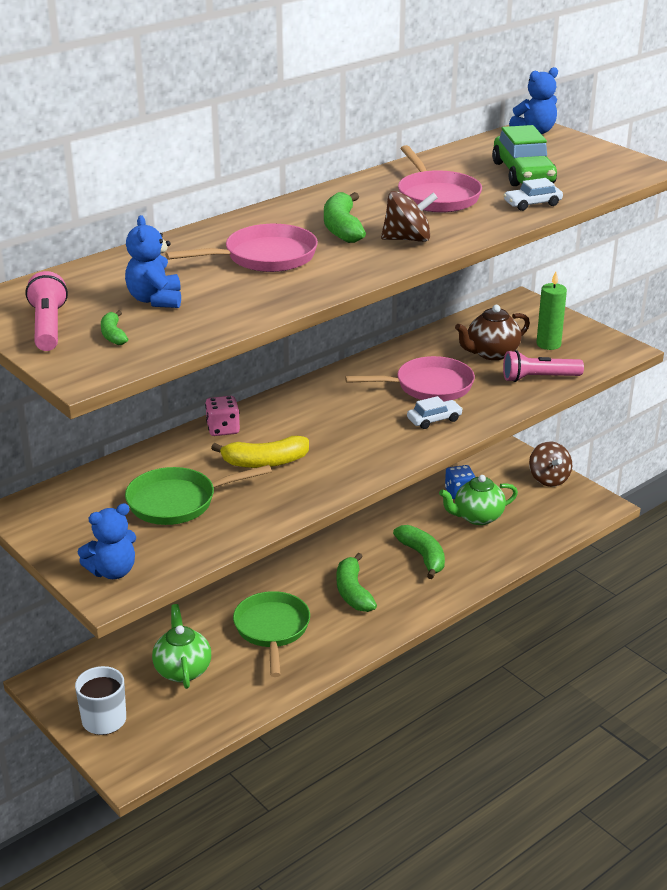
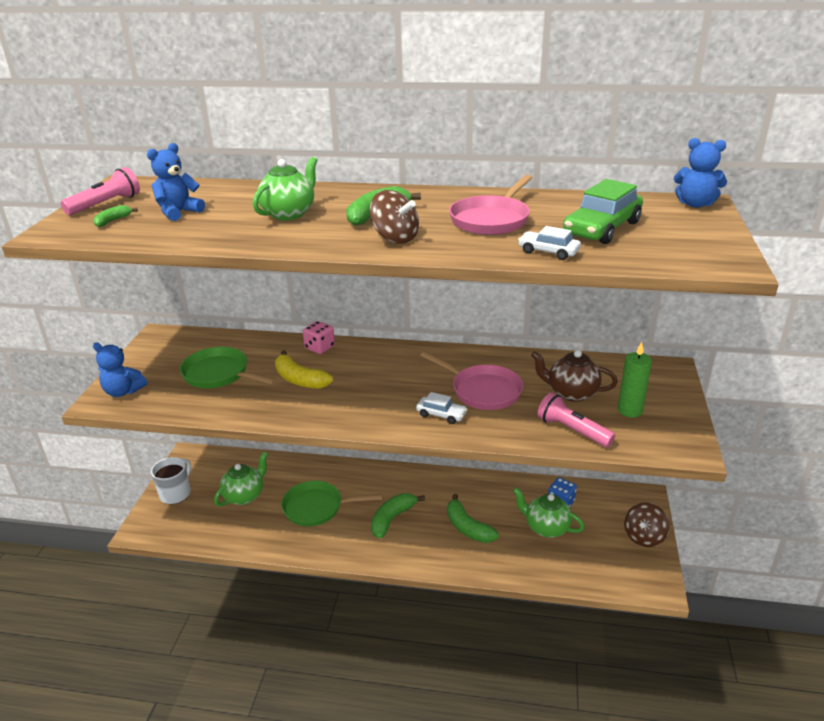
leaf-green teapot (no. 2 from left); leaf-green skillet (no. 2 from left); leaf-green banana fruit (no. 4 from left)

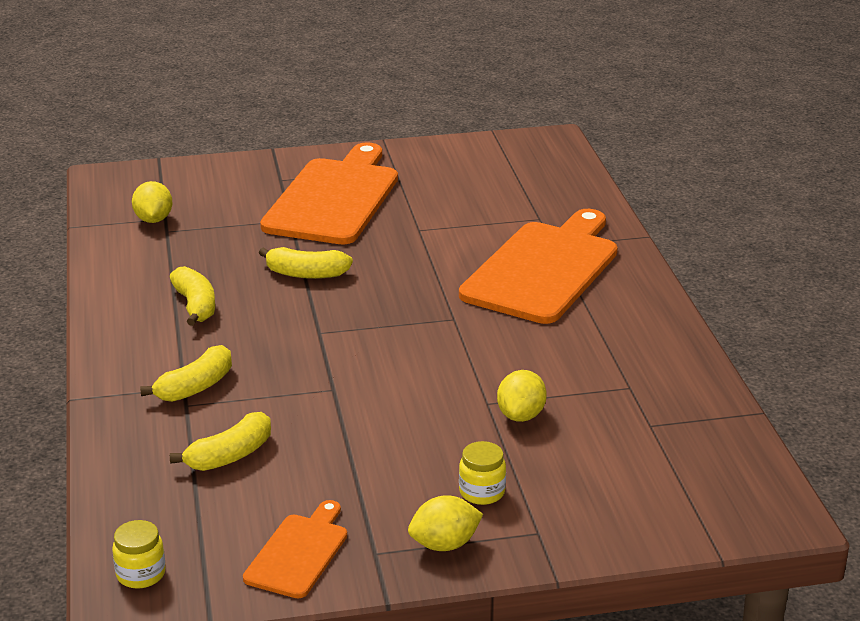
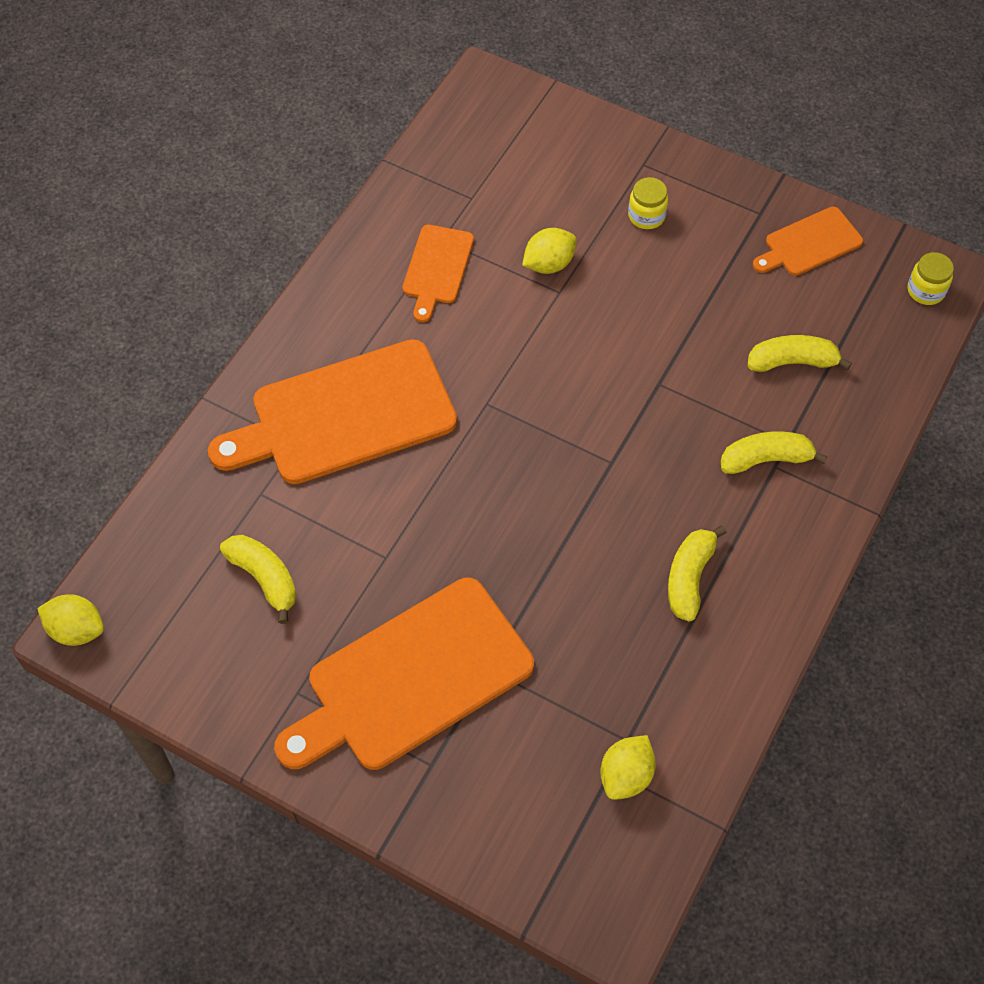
orange-coloured cutting board (no. 3 from left); bright yellow banana fruit (no. 1 from left); bright yellow toy lemon (no. 1 from left)

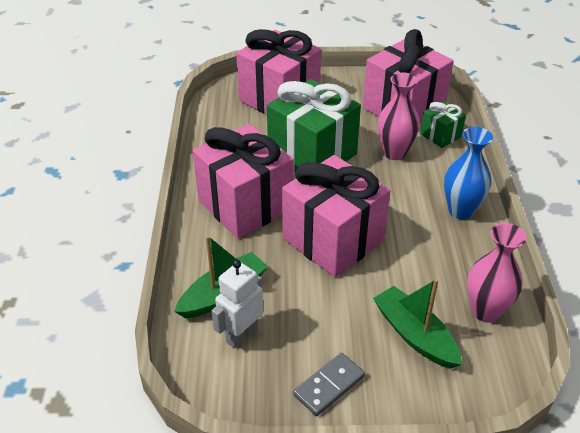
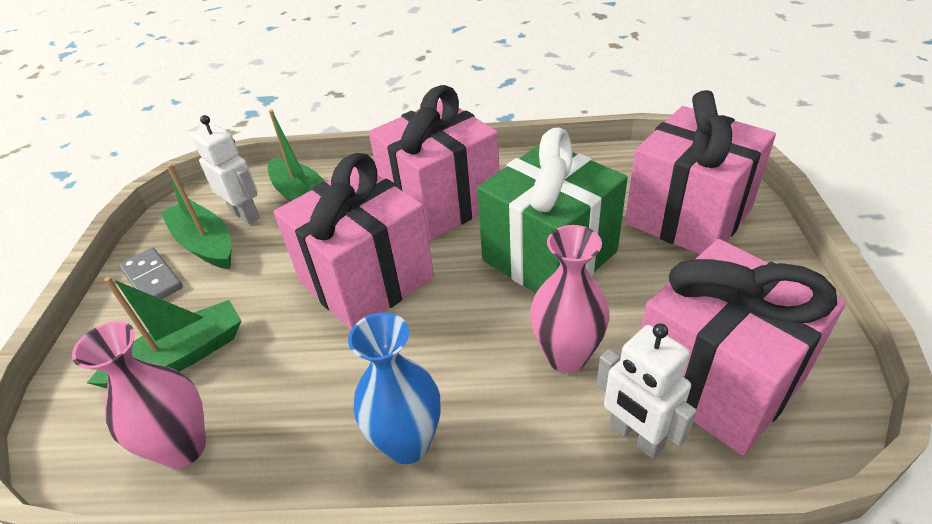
leaf-green sailboat (no. 2 from left); pure white toy robot (no. 2 from left)

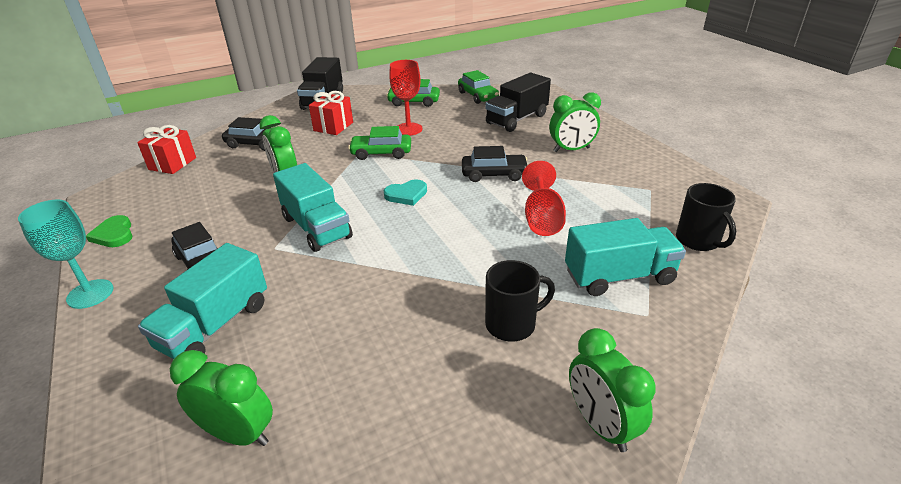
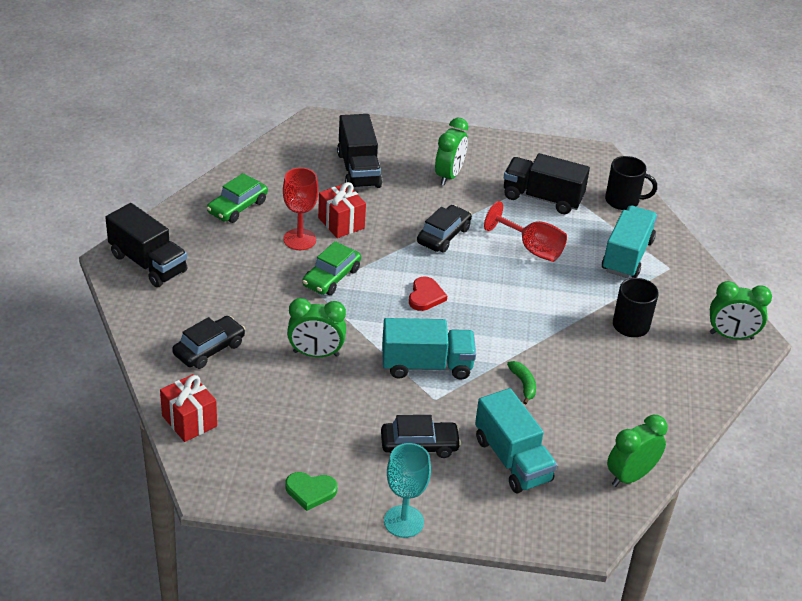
leaf-green toy car (no. 3 from left in the first image); ebony truck (no. 3 from left); leaf-green banana fruit; crimson gift (no. 2 from left); crimson heart

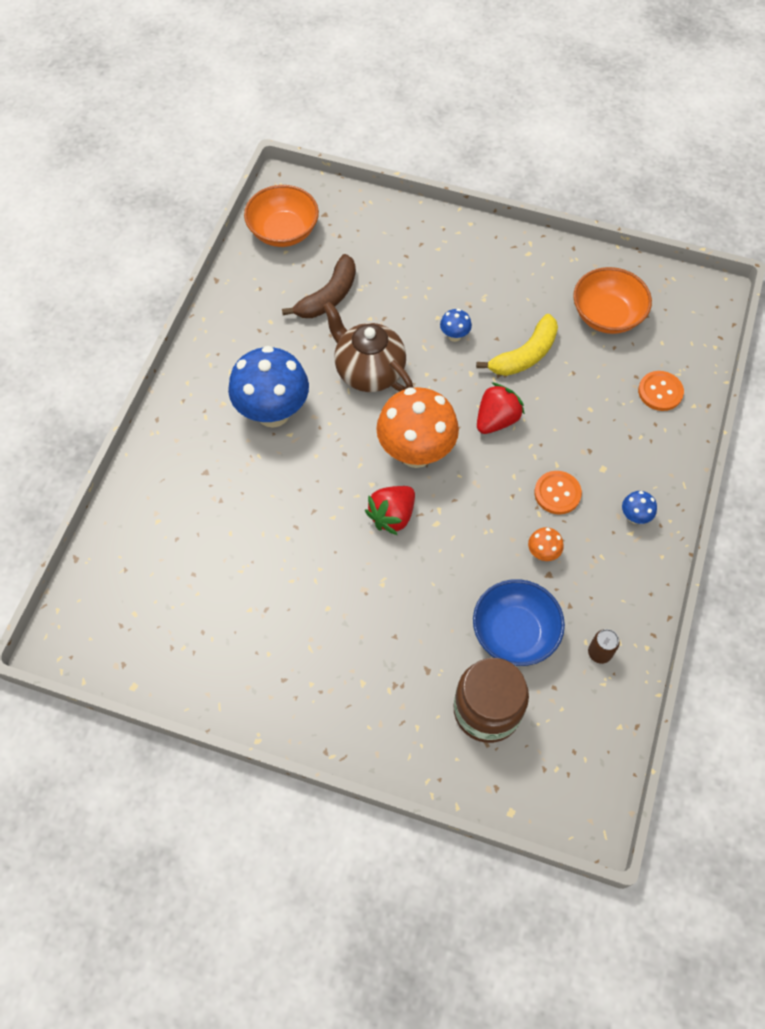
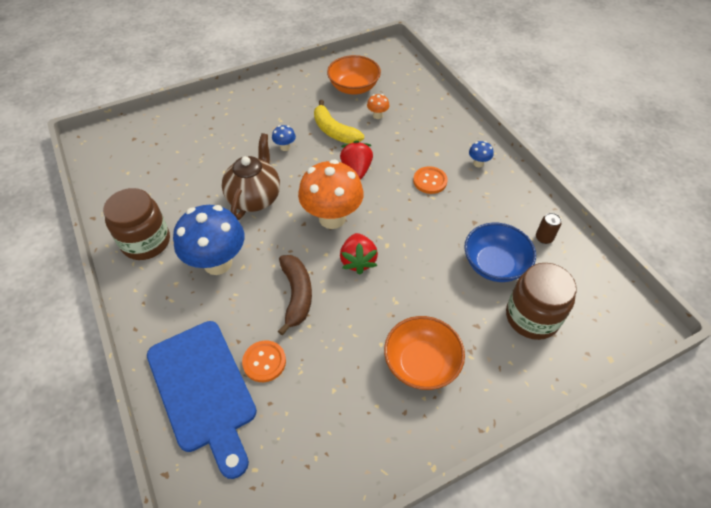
dark brown jam jar (no. 1 from left); cobalt cutting board; orange-coloured deep dish (no. 2 from left); dark brown banana fruit; orange-coloured toadstool (no. 2 from left); orange-coloured shirt button (no. 1 from left); dark brown teapot; bright yellow banana fruit

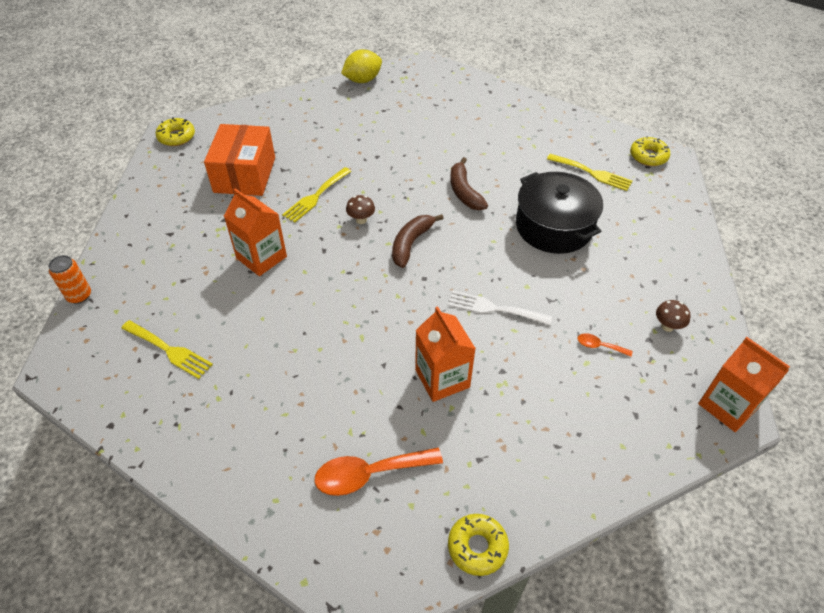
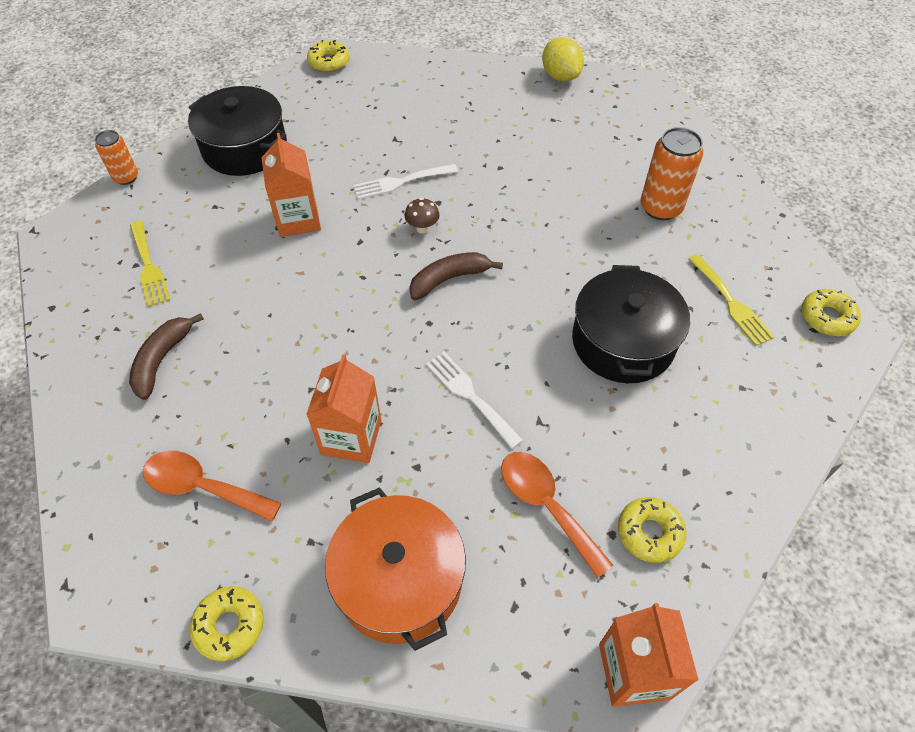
orange-coloured box; ebony cooking pot (no. 1 from left); orange-coloured cooking pot; orange-coloured can (no. 2 from left); dark brown banana fruit (no. 1 from left); bright yellow doughnut (no. 3 from left); pure white fork (no. 1 from left); bright yellow toy lemon; orange-coloured teaspoon (no. 2 from left)

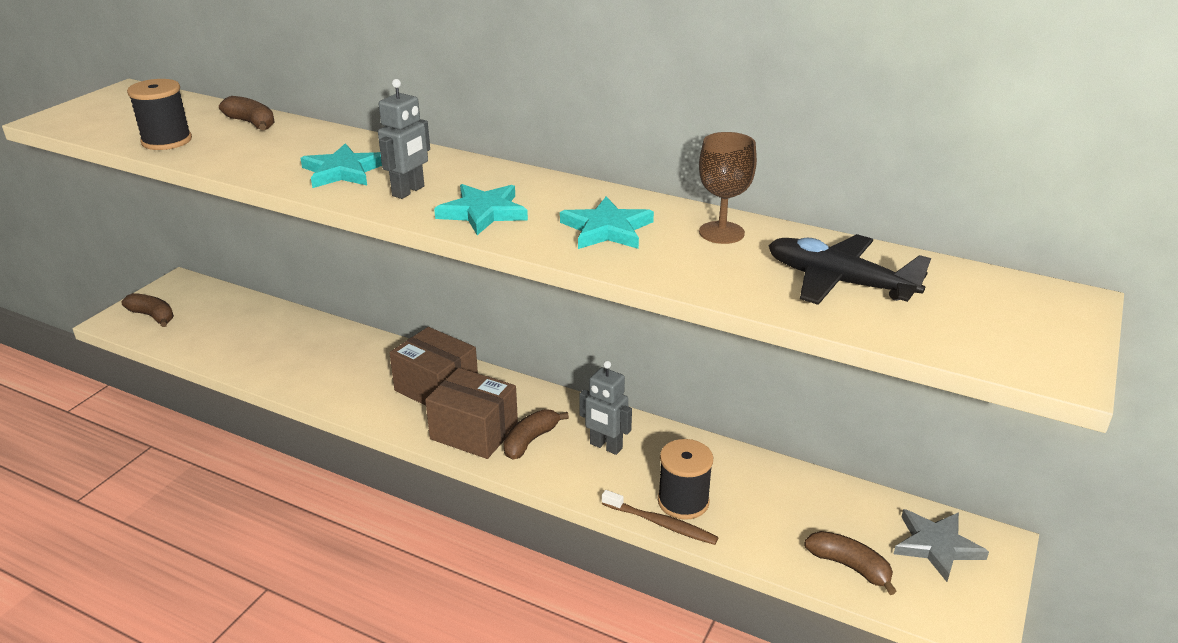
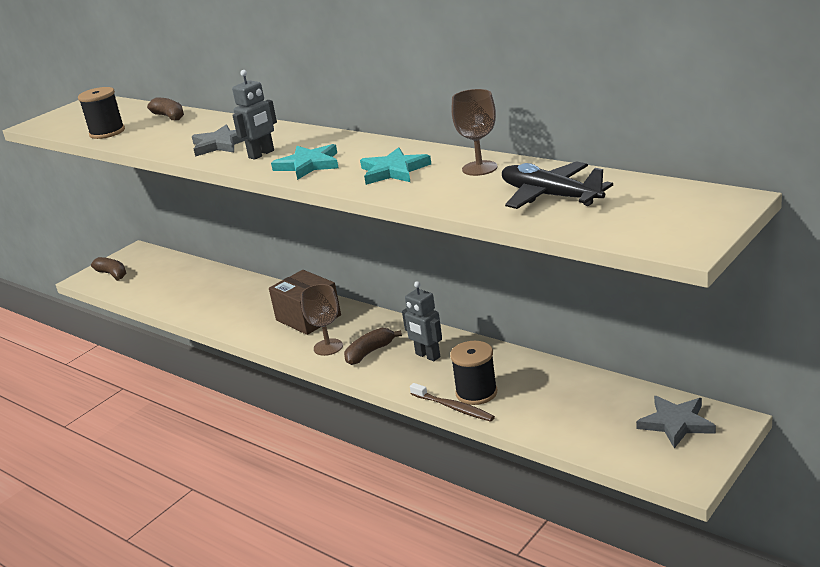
dark brown banana fruit (no. 4 from left in the first image); dark brown chalice (no. 1 from left); grey five-pointed star (no. 1 from left)

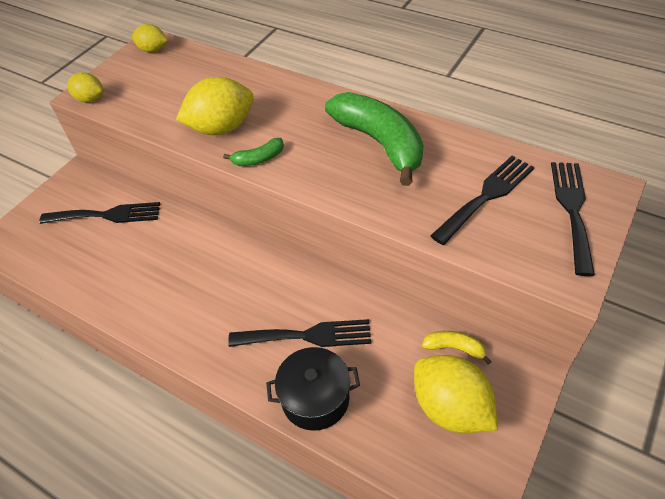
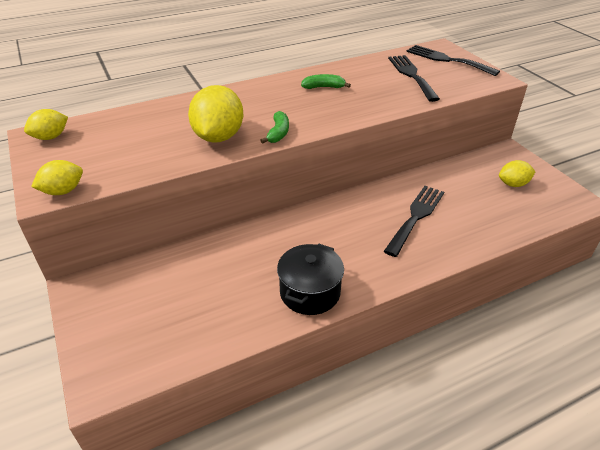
ebony fork (no. 1 from left in the first image); bright yellow banana fruit; ebony cooking pot; leaf-green banana fruit (no. 2 from left); bright yellow toy lemon (no. 4 from left)

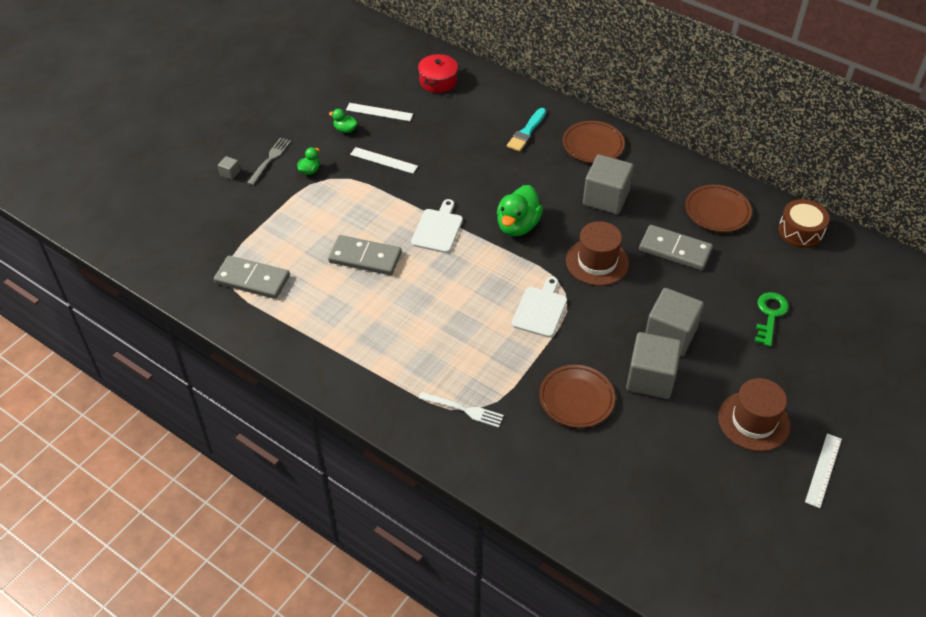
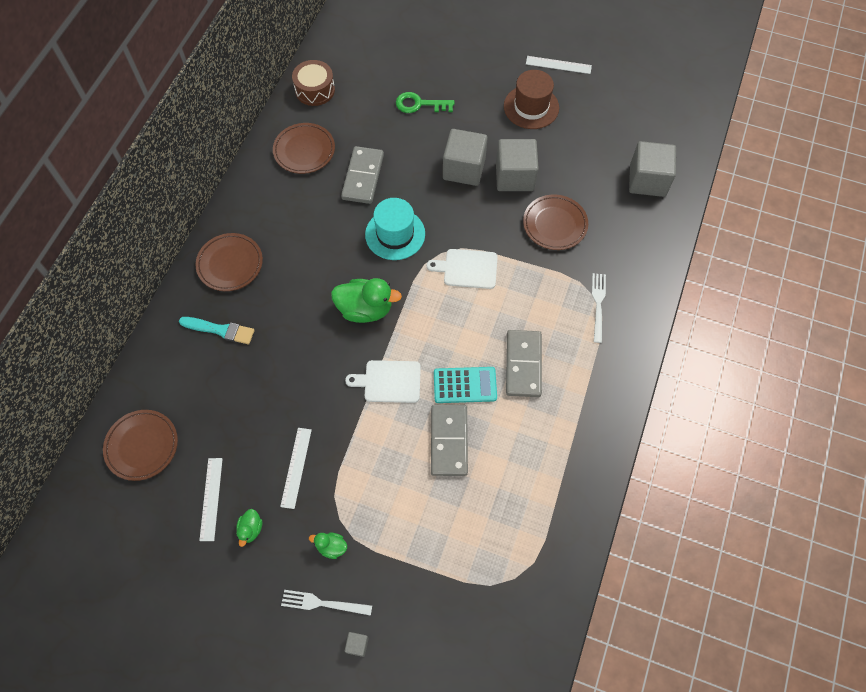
aqua pocket calculator; grey domino piece (no. 3 from left); grey block (no. 4 from left); dark brown dinner plate (no. 1 from left); pure white fork (no. 1 from left); aqua top hat

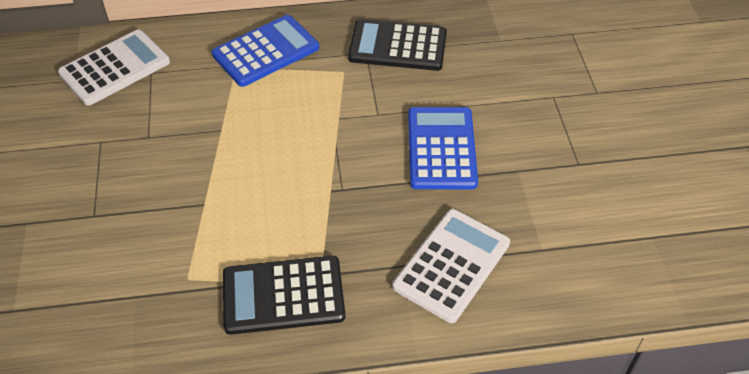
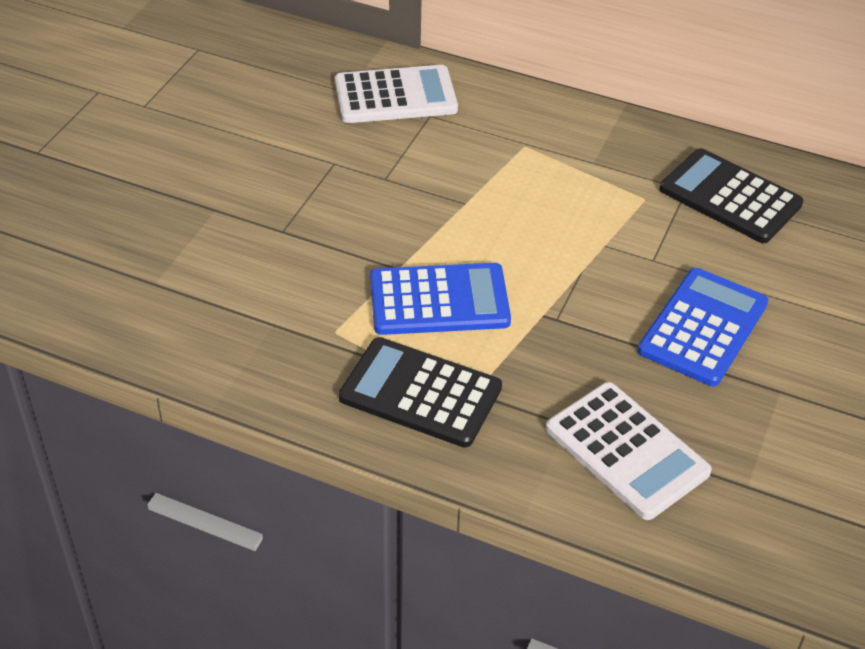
cobalt pocket calculator (no. 1 from left); pure white pocket calculator (no. 2 from left)

